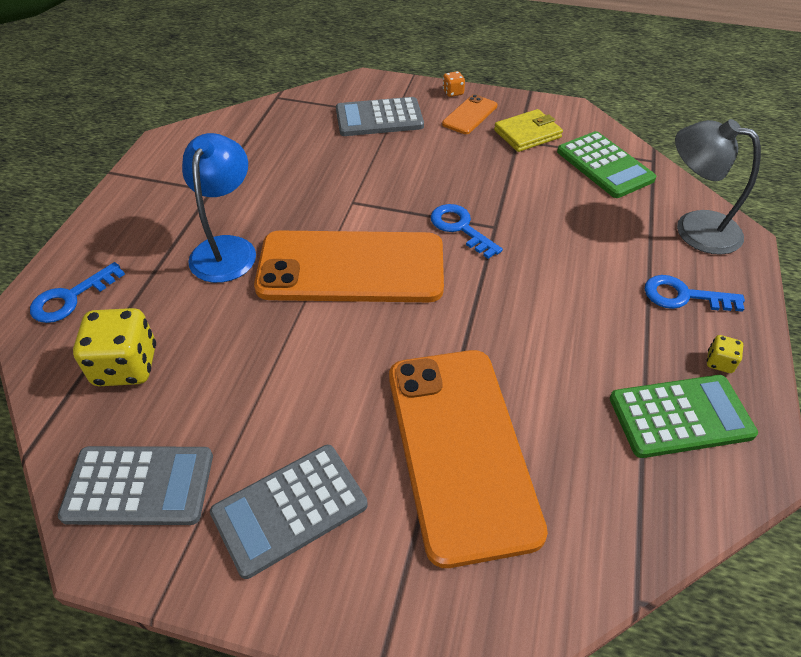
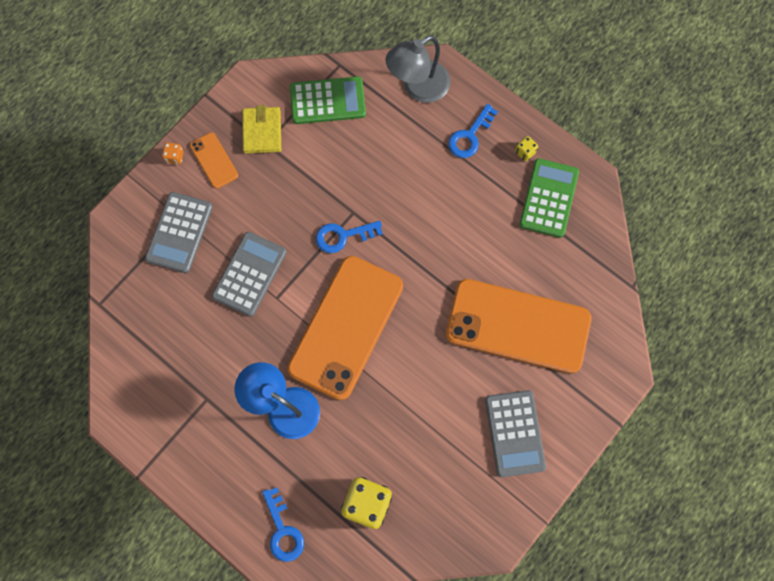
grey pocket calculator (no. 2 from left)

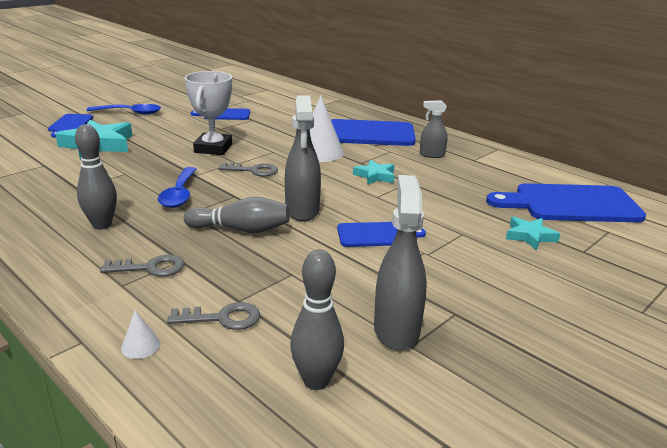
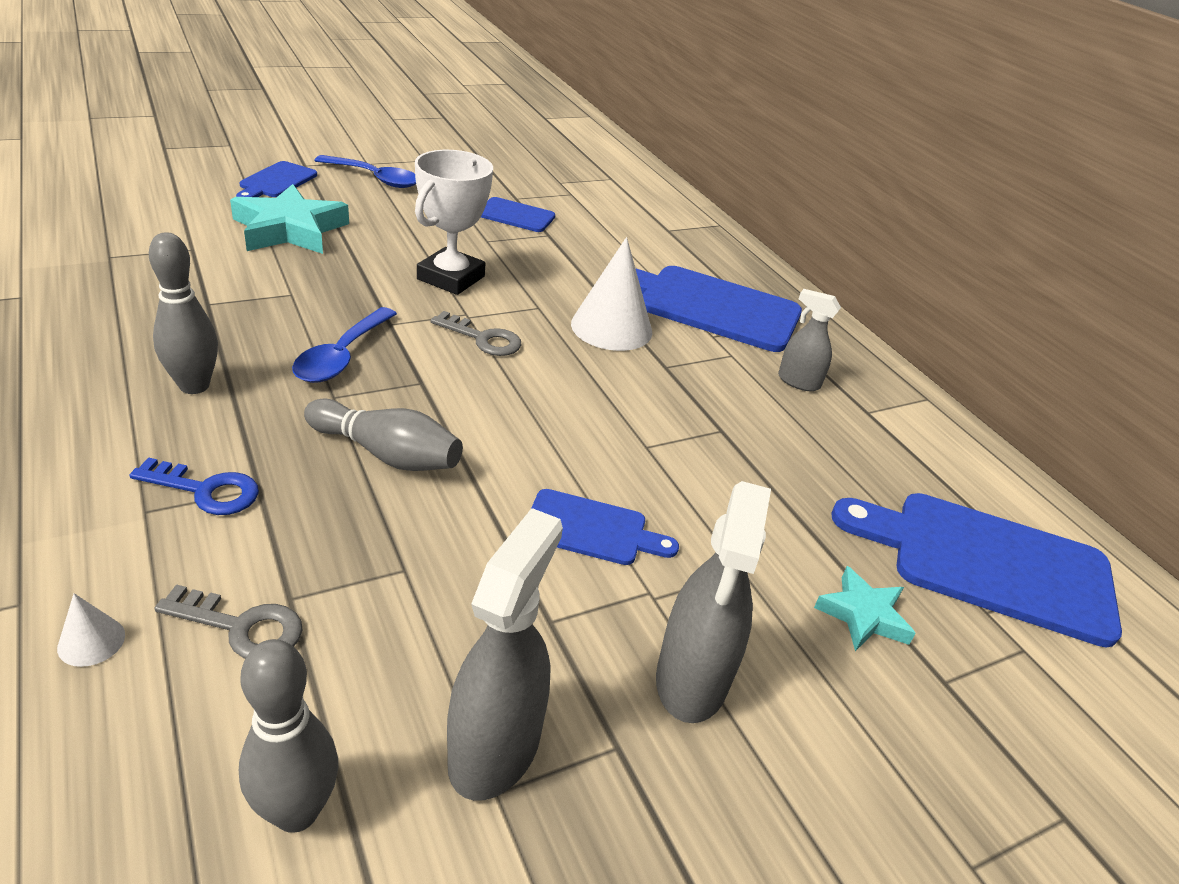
aqua five-pointed star (no. 2 from left in the first image); grey spray cleaner (no. 2 from left); cobalt key

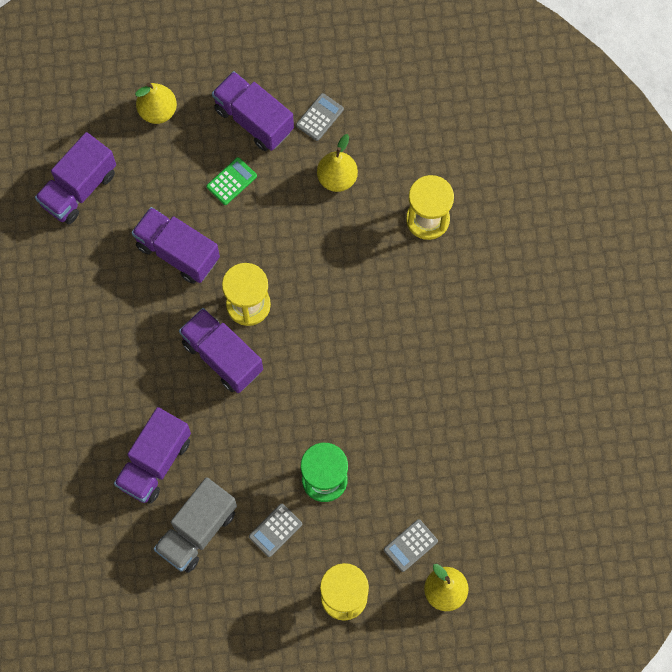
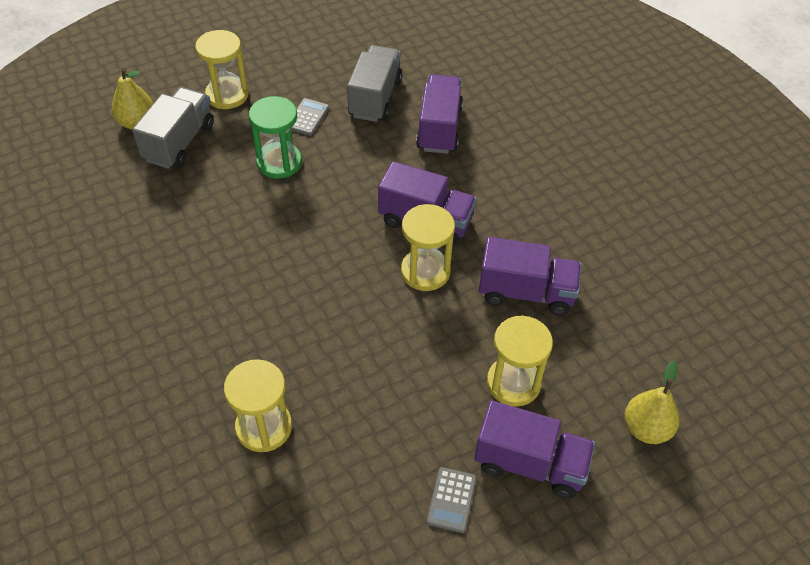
violet truck (no. 1 from left in the first image); bright yellow pear (no. 2 from left in the first image); bright yellow sand timer (no. 4 from left); grey truck (no. 1 from left)

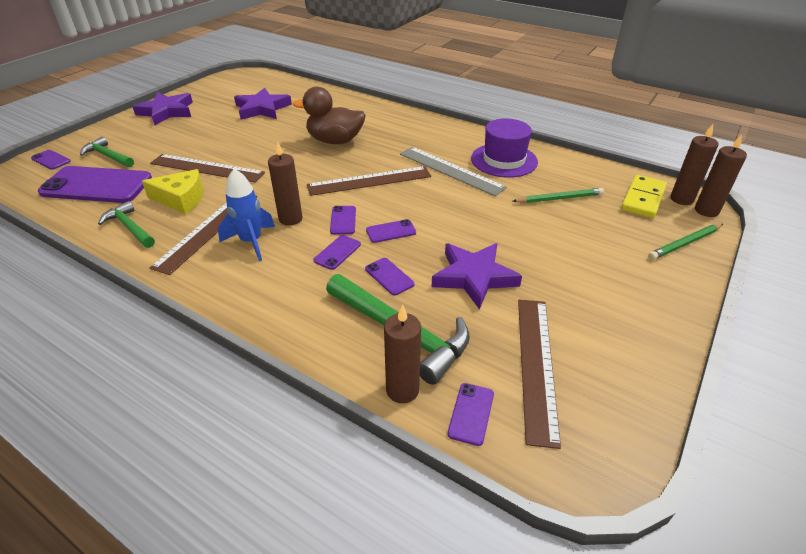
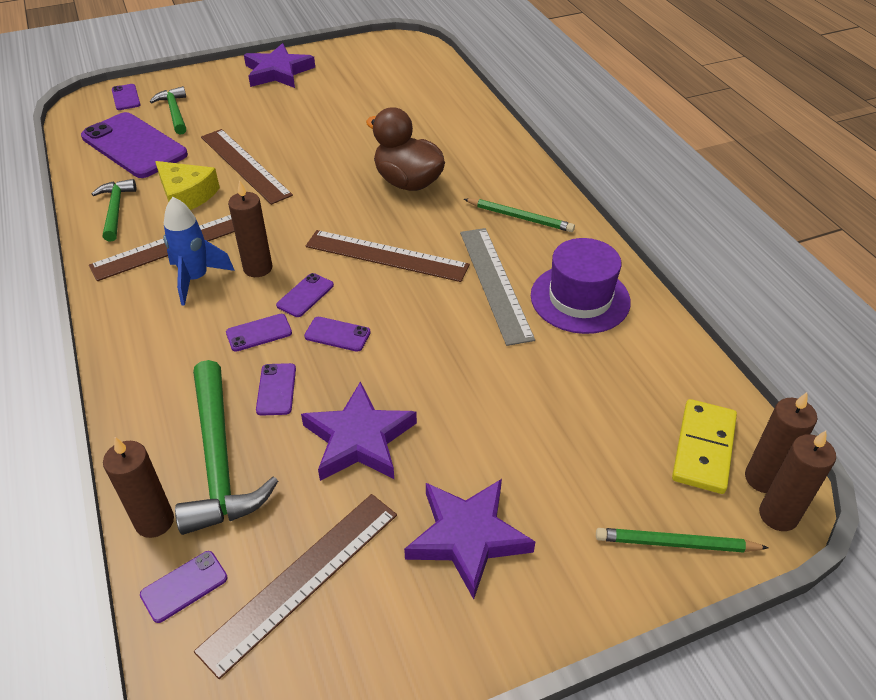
violet five-pointed star (no. 3 from left); leaf-green lead pencil (no. 1 from left); bright yellow domino piece

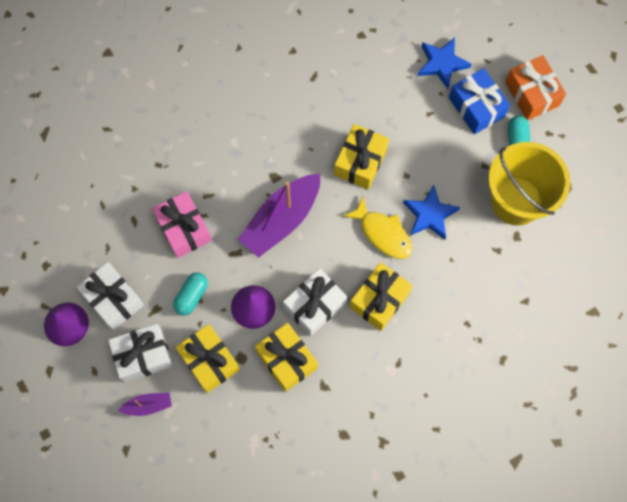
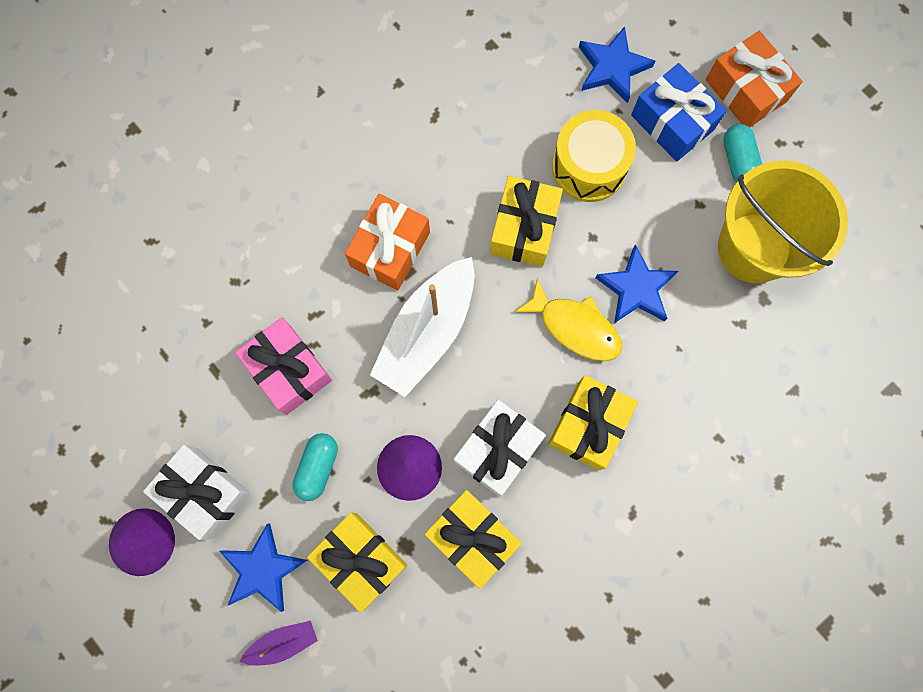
orange-coloured gift (no. 1 from left); bright yellow snare drum; cobalt five-pointed star (no. 1 from left); pure white sailboat

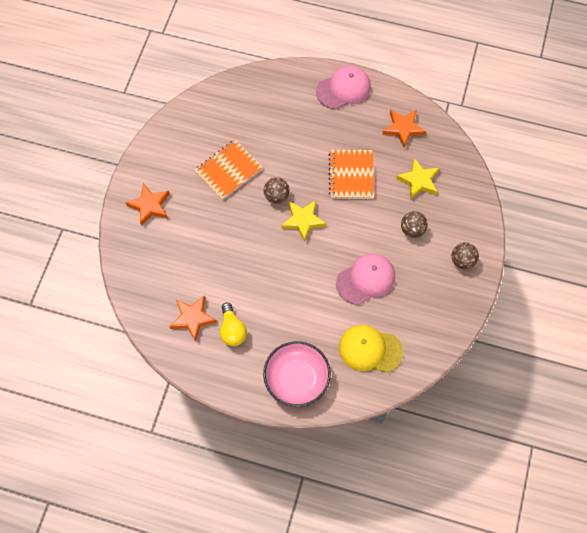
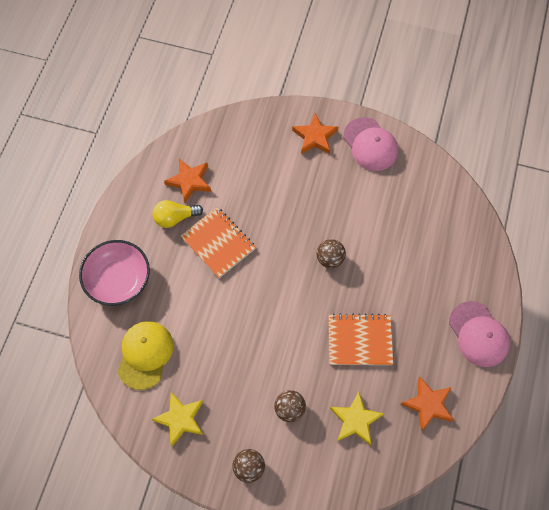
orange-coloured notebook (no. 1 from left); bright yellow five-pointed star (no. 1 from left); rose-pink peaked cap (no. 1 from left)

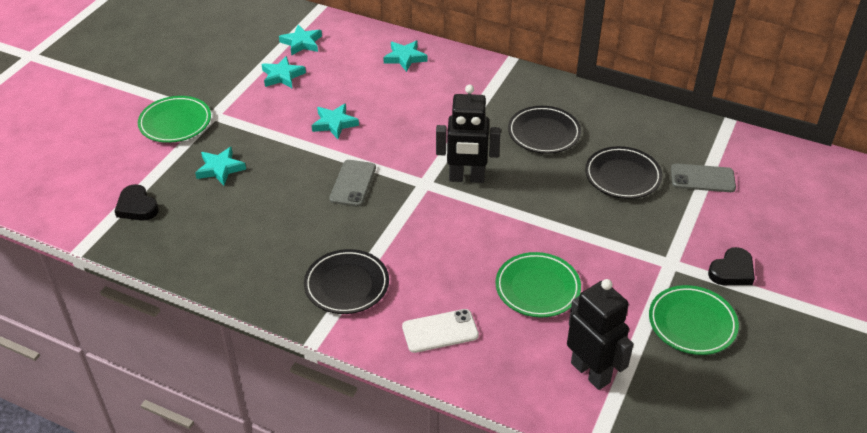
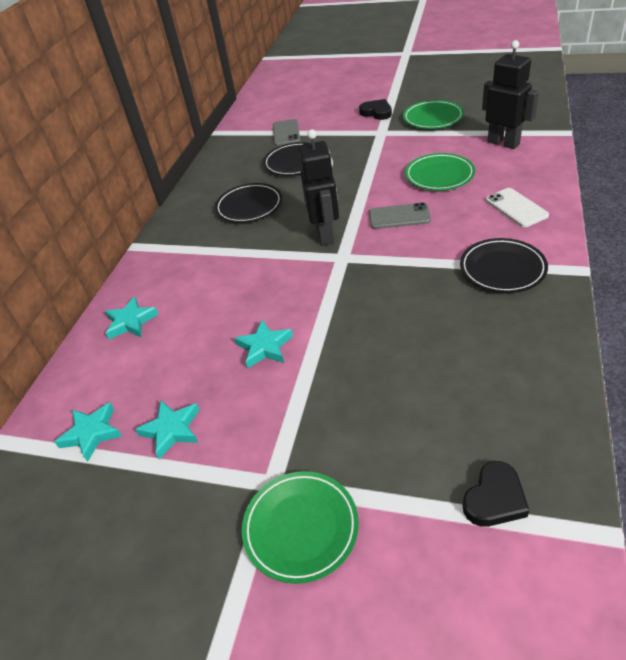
aqua five-pointed star (no. 1 from left in the first image); grey phone (no. 2 from left); ebony toy robot (no. 2 from left)

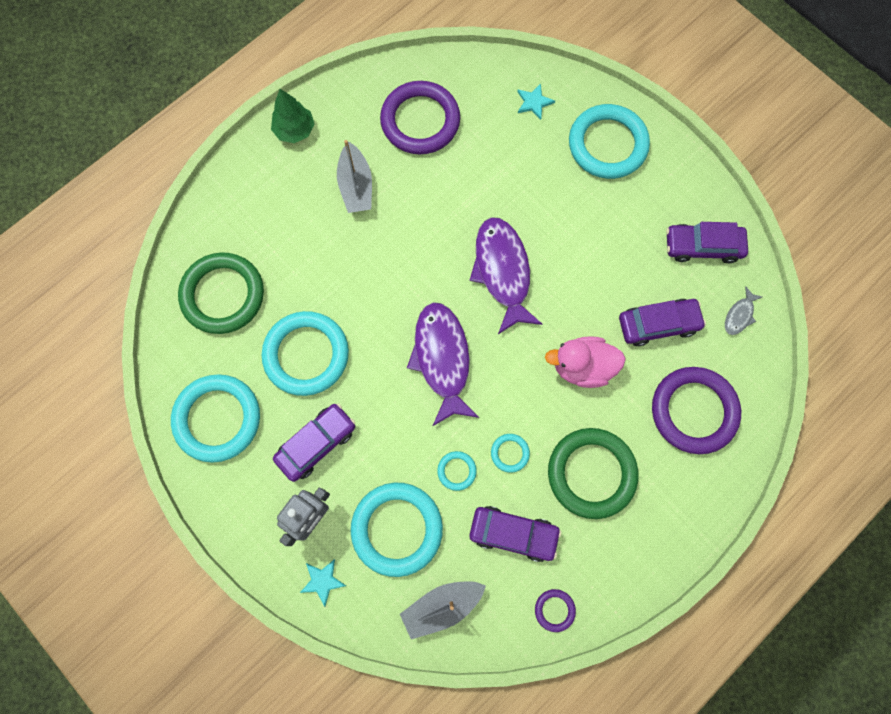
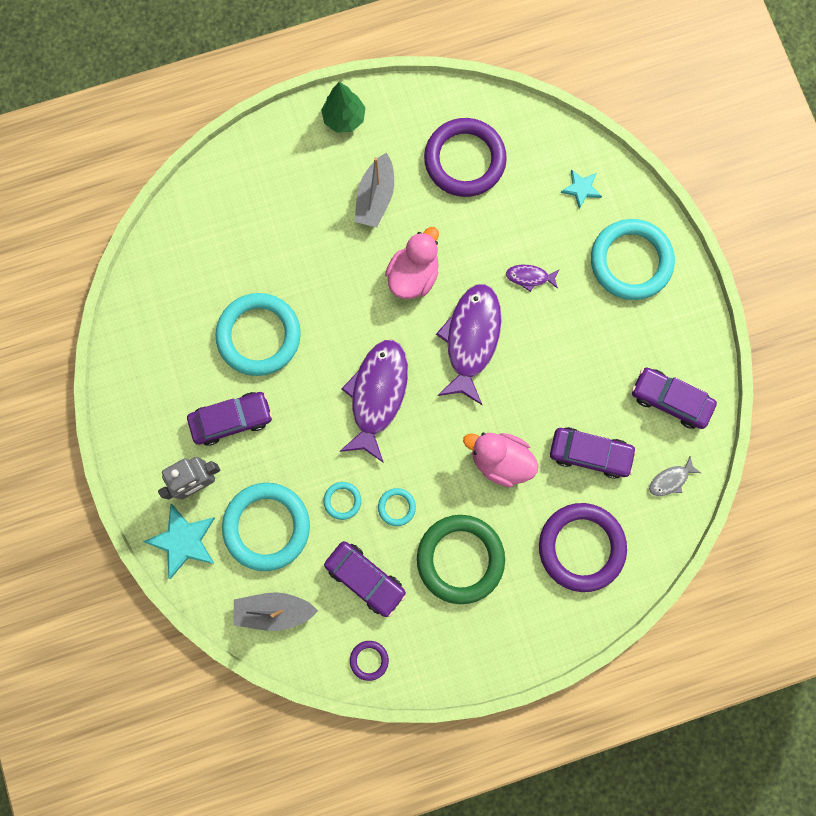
aqua torus (no. 1 from left in the first image); leaf-green torus (no. 1 from left in the first image); rose-pink rubber duck (no. 1 from left); violet fish (no. 3 from left); aqua five-pointed star (no. 1 from left)

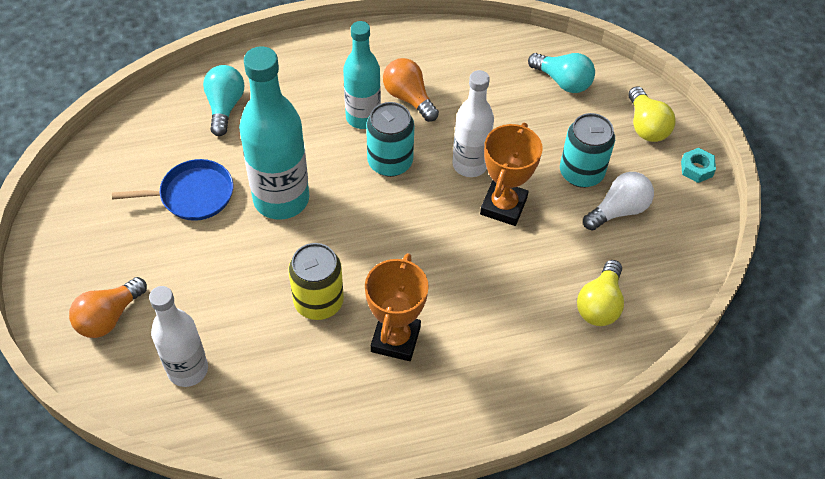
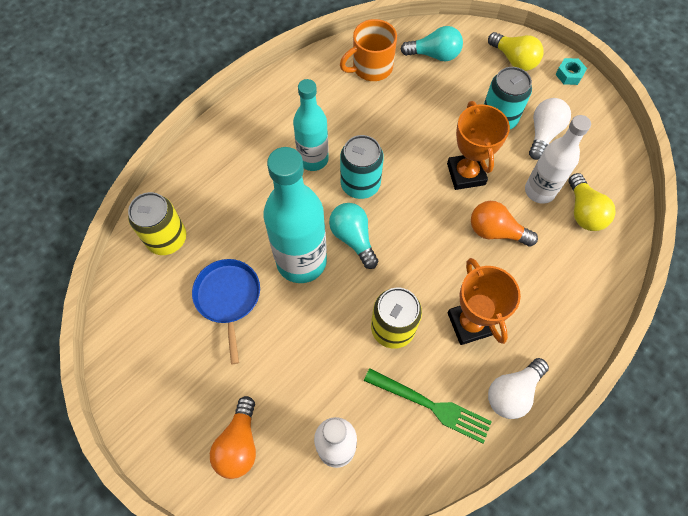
bright yellow can (no. 1 from left); orange-coloured mug; leaf-green fork; pure white lightbulb (no. 1 from left); aqua lightbulb (no. 1 from left); orange-coloured lightbulb (no. 2 from left); pure white flask (no. 2 from left); cobalt skillet

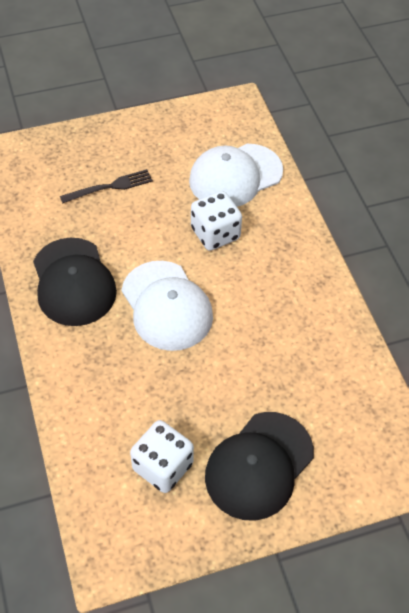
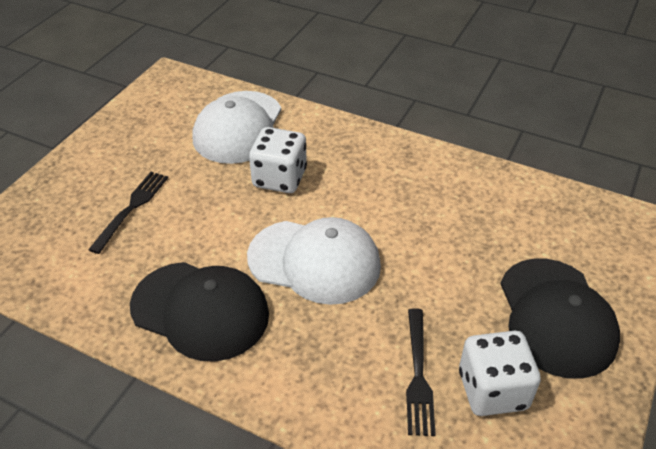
ebony fork (no. 2 from left)

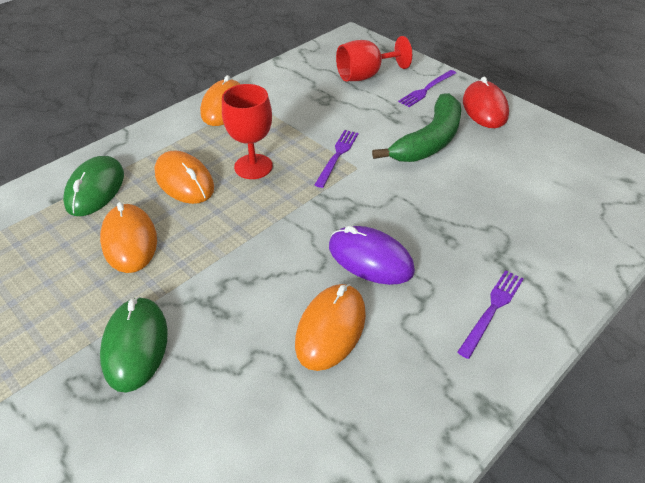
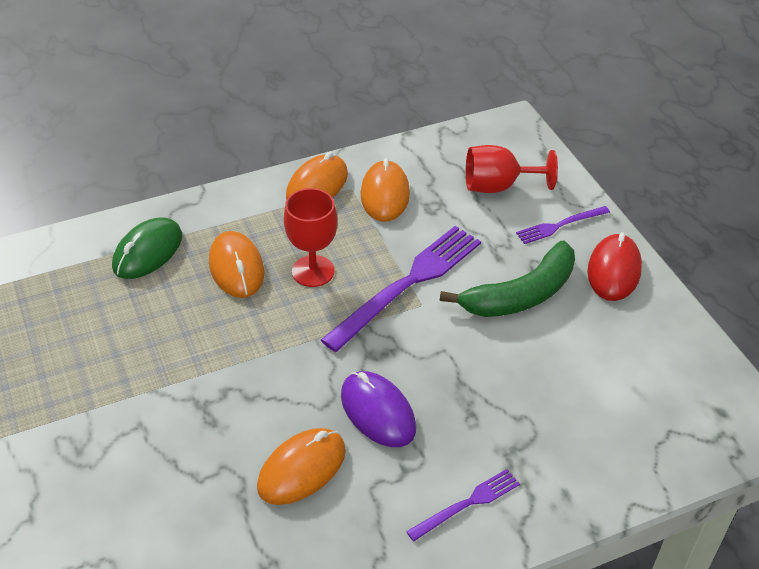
leaf-green PC mouse (no. 2 from left in the first image); orange-coloured PC mouse (no. 4 from left); violet fork (no. 1 from left)

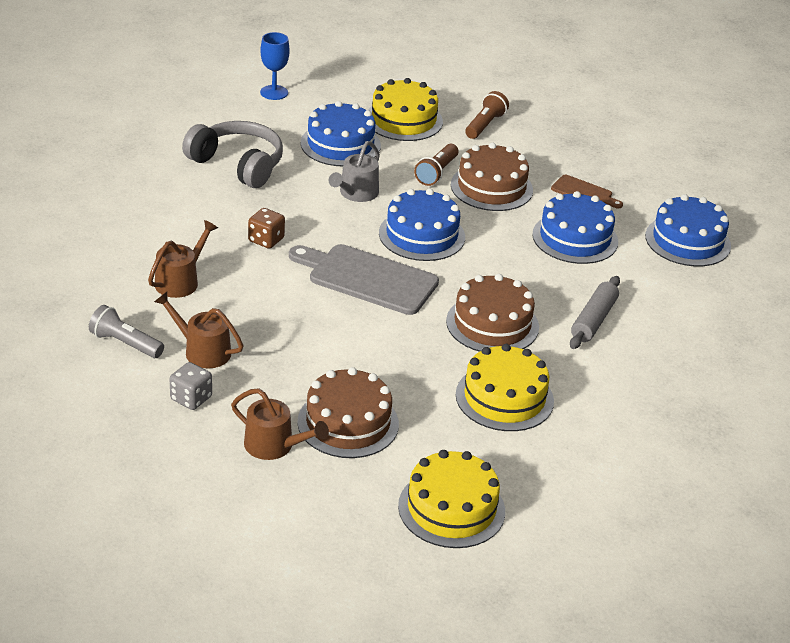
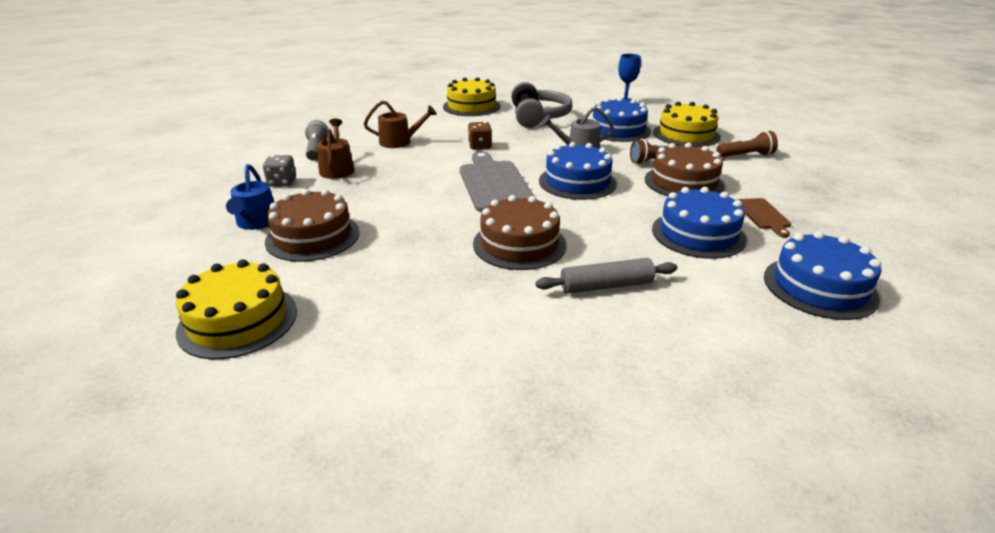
bright yellow gateau (no. 2 from left); cobalt watering pot

